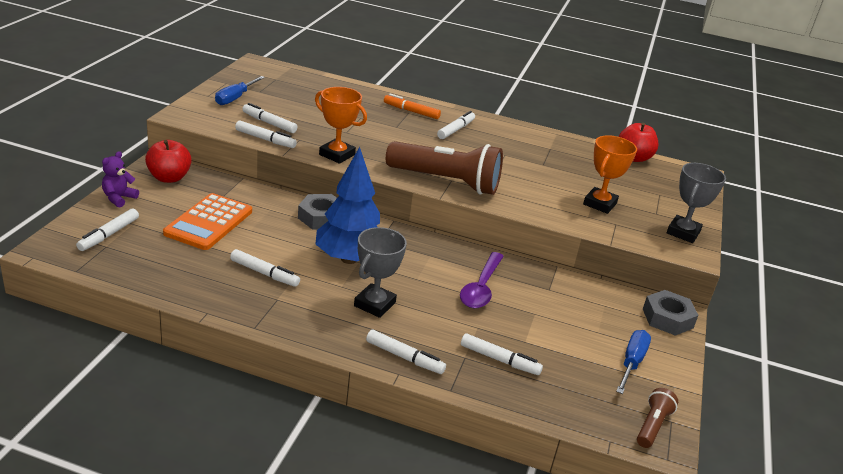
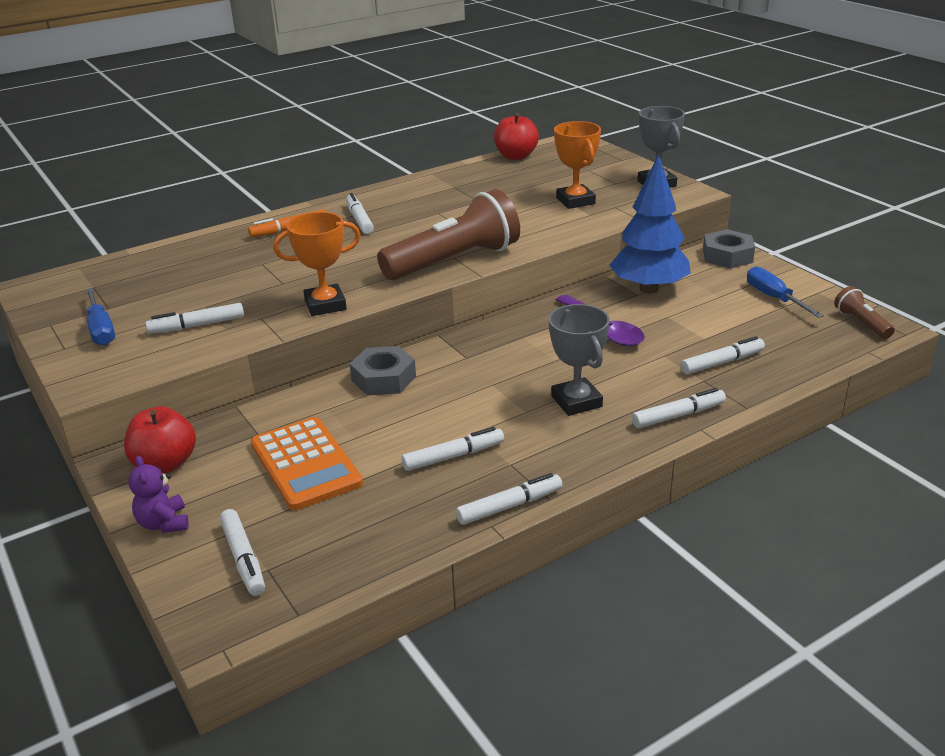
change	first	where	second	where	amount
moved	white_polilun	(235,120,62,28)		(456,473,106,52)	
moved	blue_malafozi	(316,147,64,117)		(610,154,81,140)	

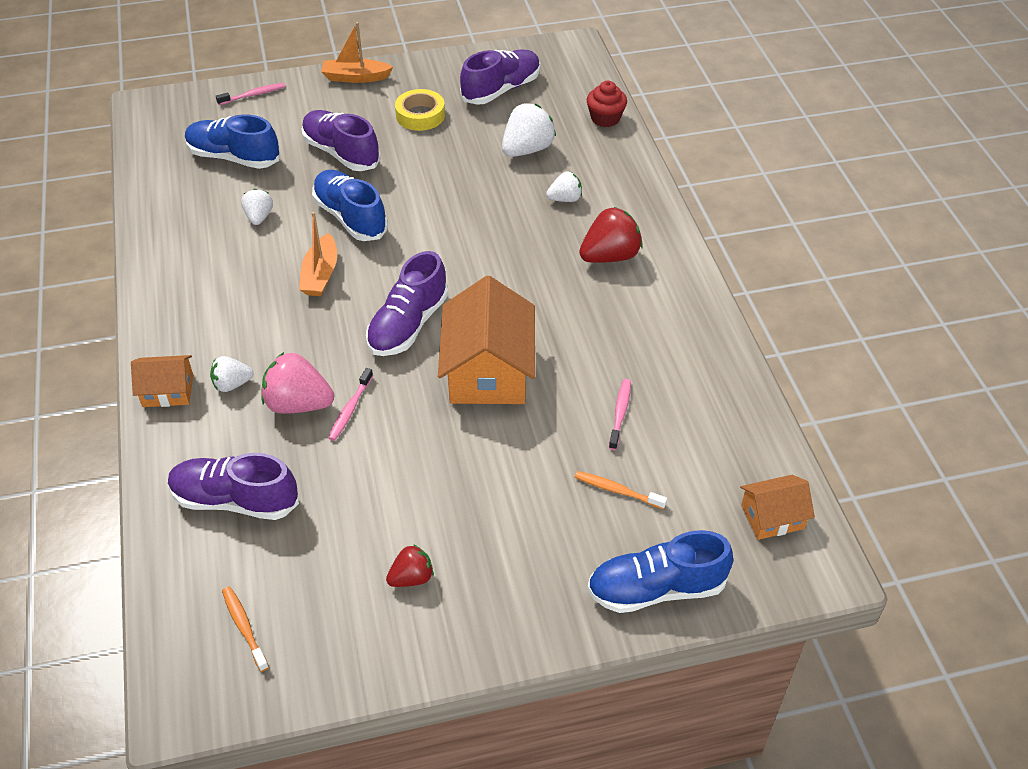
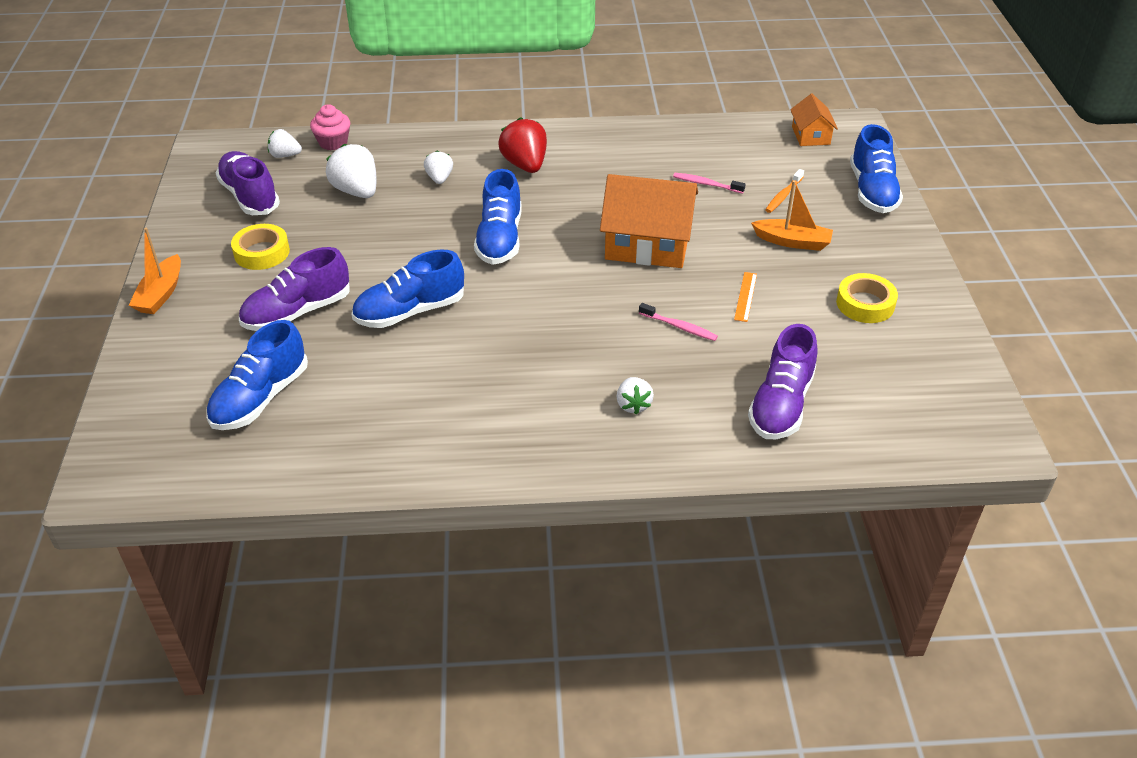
change	first	where	second	where	amount
moved	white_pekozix	(241,189,32,36)		(268,129,34,29)	
recoloured	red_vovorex	(587,81,40,46)	pink_vovorex	(310,104,40,46)	
added			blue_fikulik	(474,169,47,96)	
added			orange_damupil	(734,272,23,50)	
moved	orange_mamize	(299,212,38,84)		(751,181,82,70)	
replaced	red_pekozix	(386,544,47,43)	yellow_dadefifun	(836,273,62,50)	
removed	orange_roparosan	(131,355,63,52)			
removed	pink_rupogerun	(216,83,69,22)			
removed	orange_rupogerun	(222,586,47,86)			
removed	pink_pekozix	(262,352,72,62)			
removed	purple_fikulik	(366,251,82,105)			

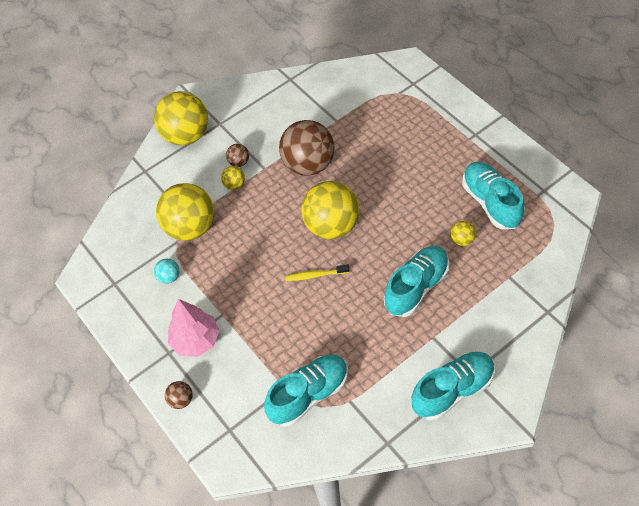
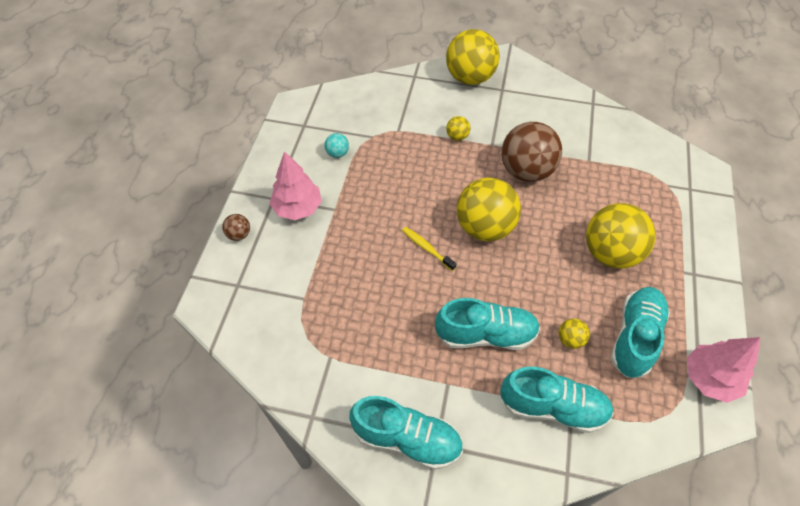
change	first	where	second	where	amount
moved	turquoise_fikulik	(264,355,84,72)		(500,366,114,67)	
moved	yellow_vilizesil	(156,183,58,58)		(586,203,70,66)	
added			pink_malafozi	(687,337,73,66)	
removed	brown_vilizesil	(226,144,23,23)			

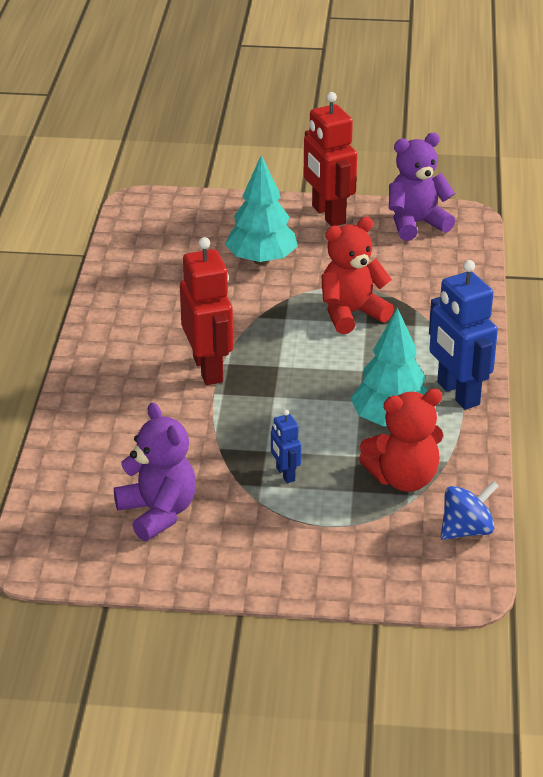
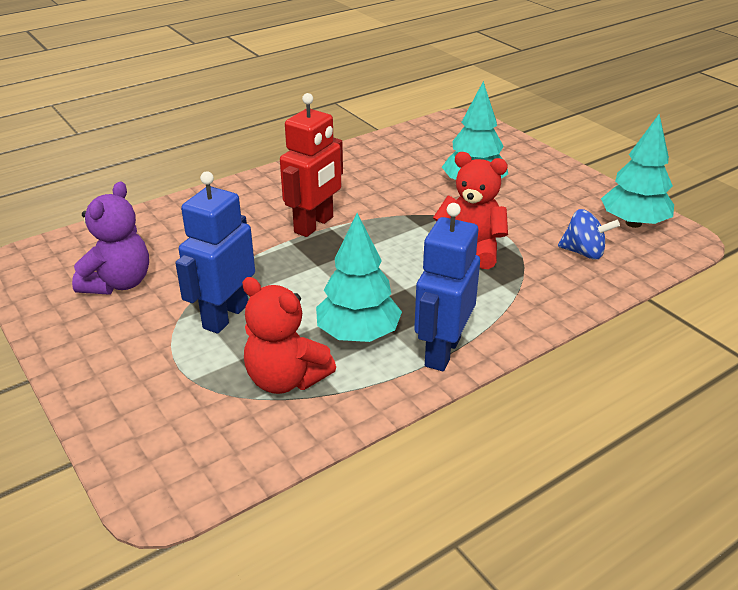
change	first	where	second	where	amount
resized	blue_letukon	(271,410,30,73)		(175,171,80,163)	x2.06
moved	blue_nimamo	(441,481,58,59)		(558,209,62,51)	
replaced	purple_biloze	(389,133,66,108)	turquoise_malafozi	(601,114,73,114)	
removed	red_letukon	(304,92,53,134)			

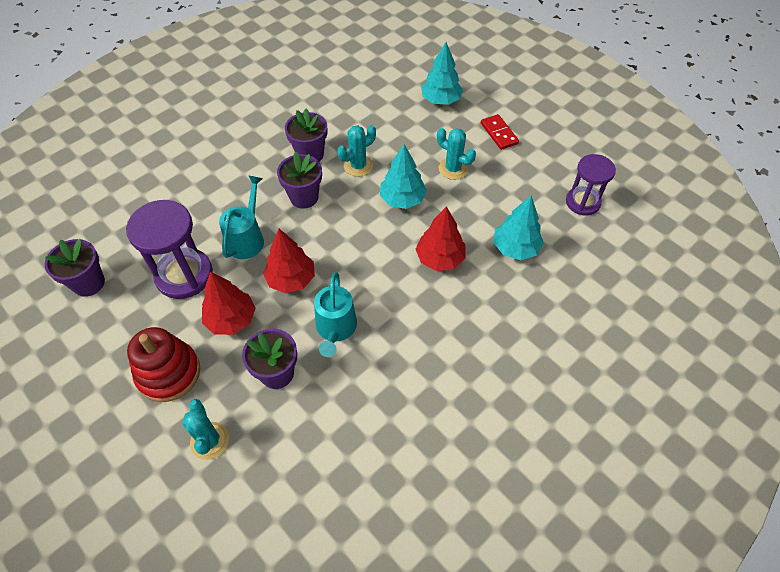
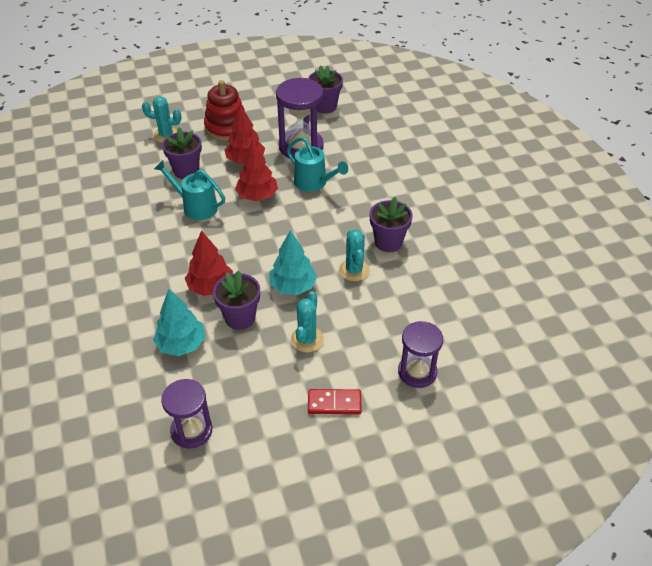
change	first	where	second	where	amount
moved	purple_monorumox	(277,152,45,57)		(213,270,47,60)	
turned	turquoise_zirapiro	(437,128,39,52)		(291,291,33,61)	45 degrees counterclockwise
replaced	turquoise_malafozi	(421,42,42,63)	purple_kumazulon	(398,321,45,67)	

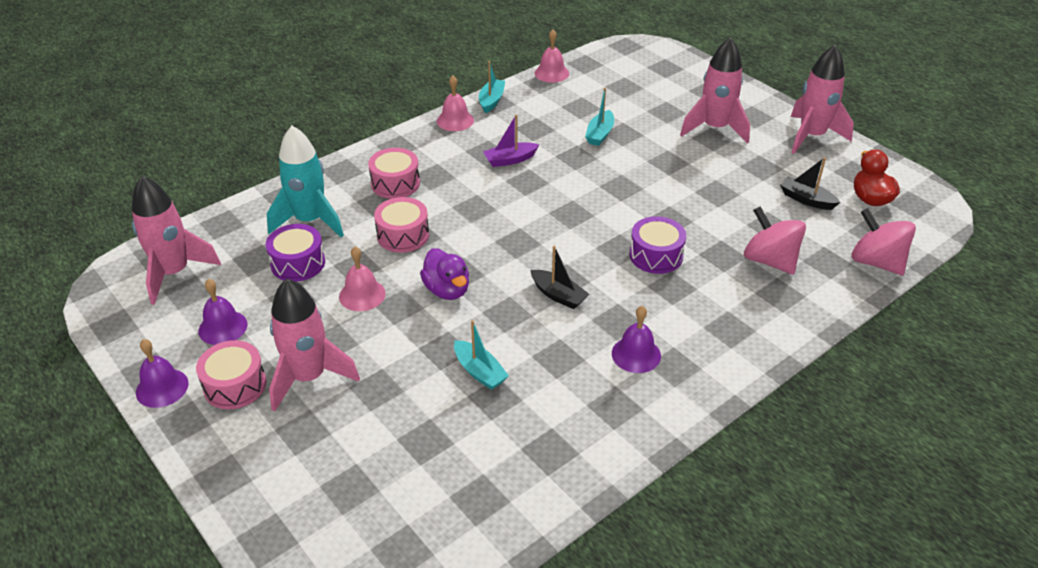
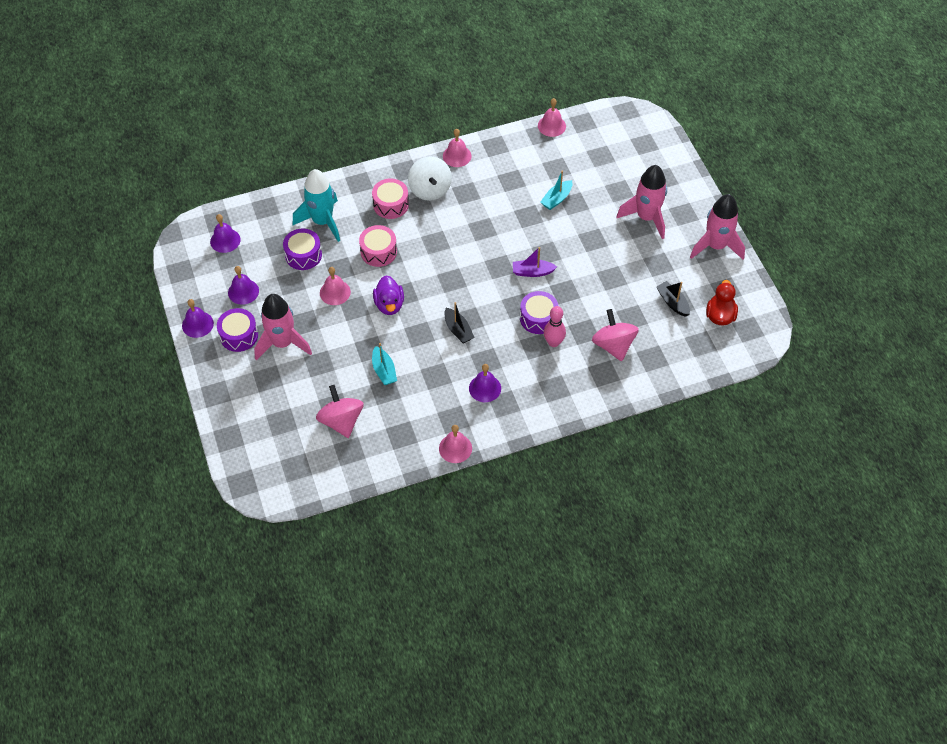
change	first	where	second	where	amount
replaced	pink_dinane	(132,176,89,129)	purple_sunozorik	(210,214,31,39)	
recoloured	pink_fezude	(196,340,70,69)	purple_fezude	(217,308,41,44)	
moved	pink_nimamo	(851,208,65,67)		(316,385,48,53)	
added			white_nimamo	(408,156,44,45)	
added			pink_sunozorik	(439,425,33,38)	
moved	purple_mamize	(483,114,56,53)		(513,247,44,30)	
added			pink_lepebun	(544,306,22,41)	
removed	turquoise_mamize	(479,61,26,52)			

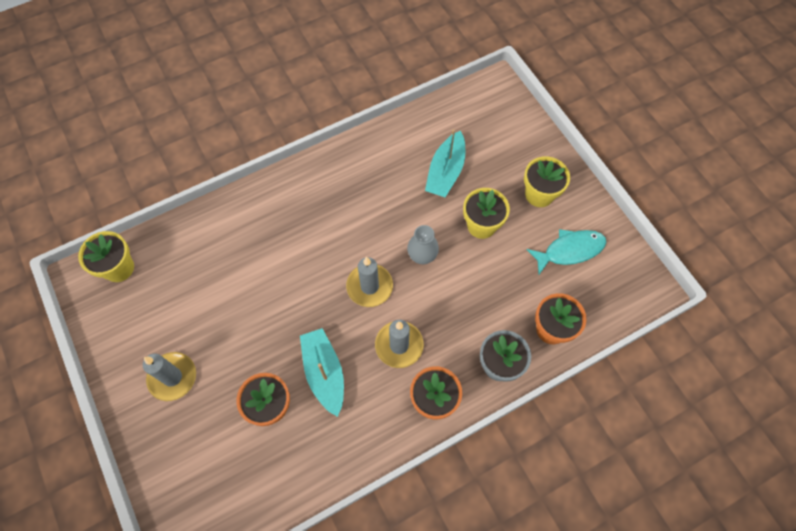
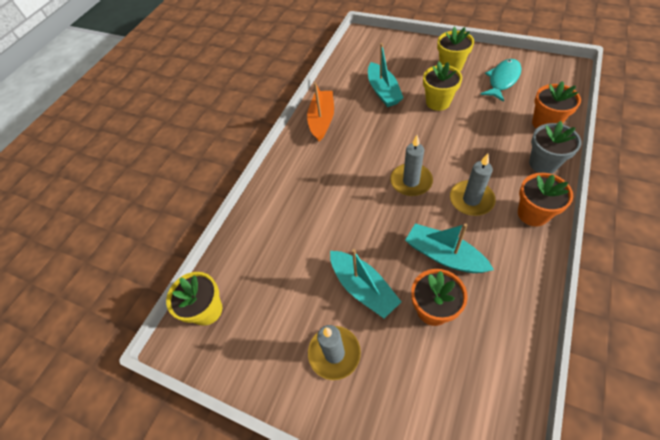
change	first	where	second	where	amount
added			orange_mamize	(307,83,27,58)	
added			turquoise_mamize	(330,249,72,70)	
removed	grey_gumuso	(407,225,32,39)			

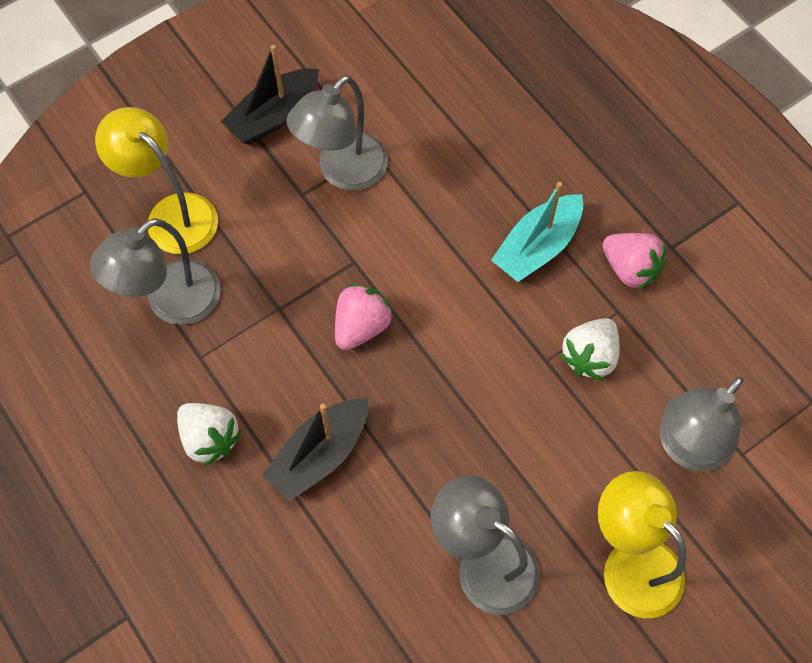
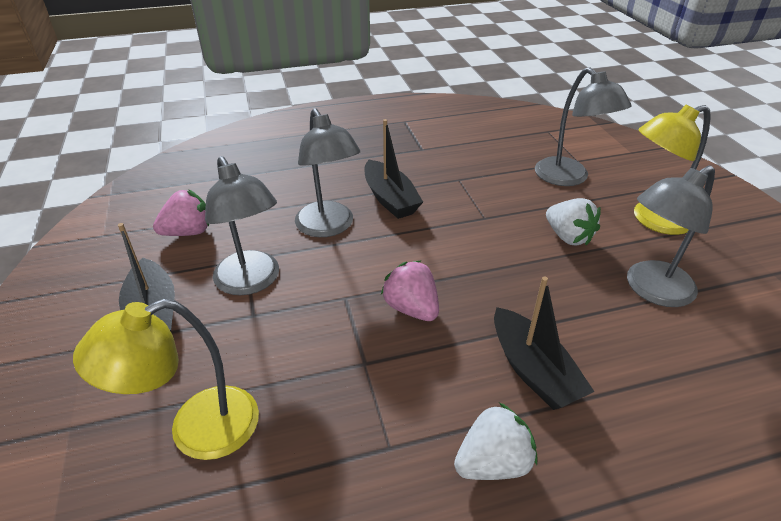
change	first	where	second	where	amount
moved	pink_pekozix	(603,233,63,57)		(153,189,56,47)	
moved	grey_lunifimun	(90,218,131,107)		(295,108,65,129)	
recoloured	turquoise_mamize	(491,182,92,100)	black_mamize	(364,119,59,100)	
moved	white_pekozix	(560,318,60,63)		(546,198,55,48)	

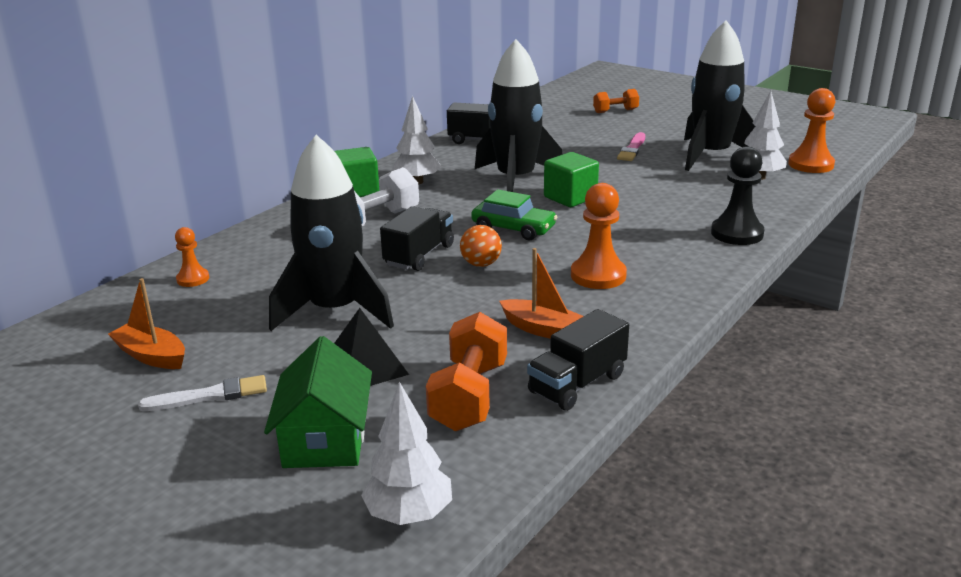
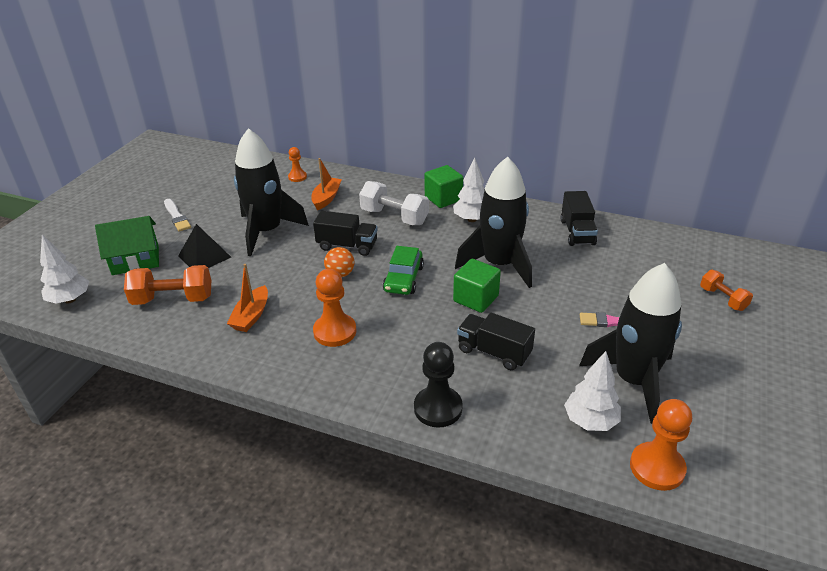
change	first	where	second	where	amount
moved	orange_mamize	(108,278,77,91)		(311,158,31,52)	
moved	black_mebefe	(527,309,102,102)		(457,313,78,57)	

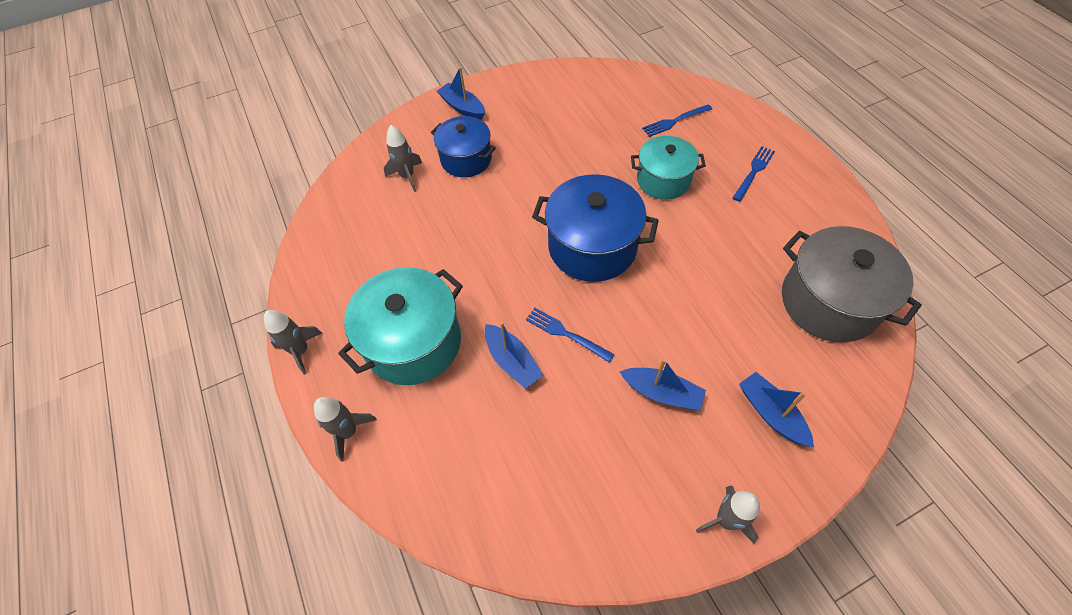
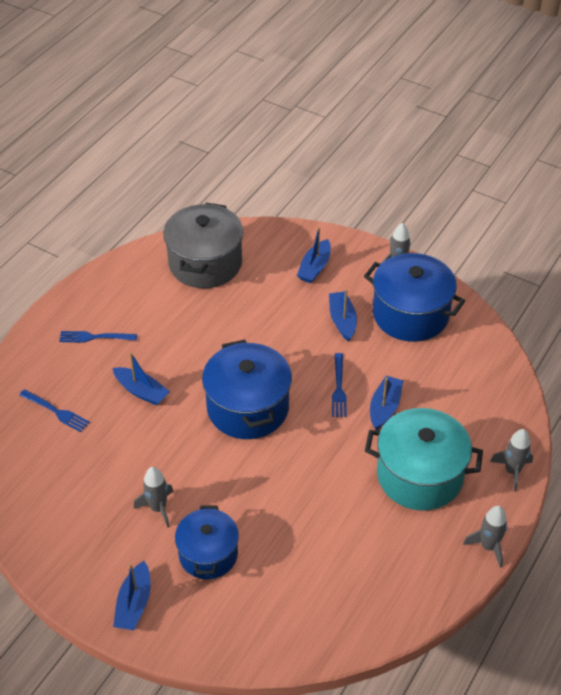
change	first	where	second	where	amount
replaced	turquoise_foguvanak	(631,136,75,64)	blue_mamize	(113,352,57,54)	
moved	grey_dinane	(384,125,38,67)		(134,467,40,60)	
added			blue_foguvanak	(364,253,101,89)	

